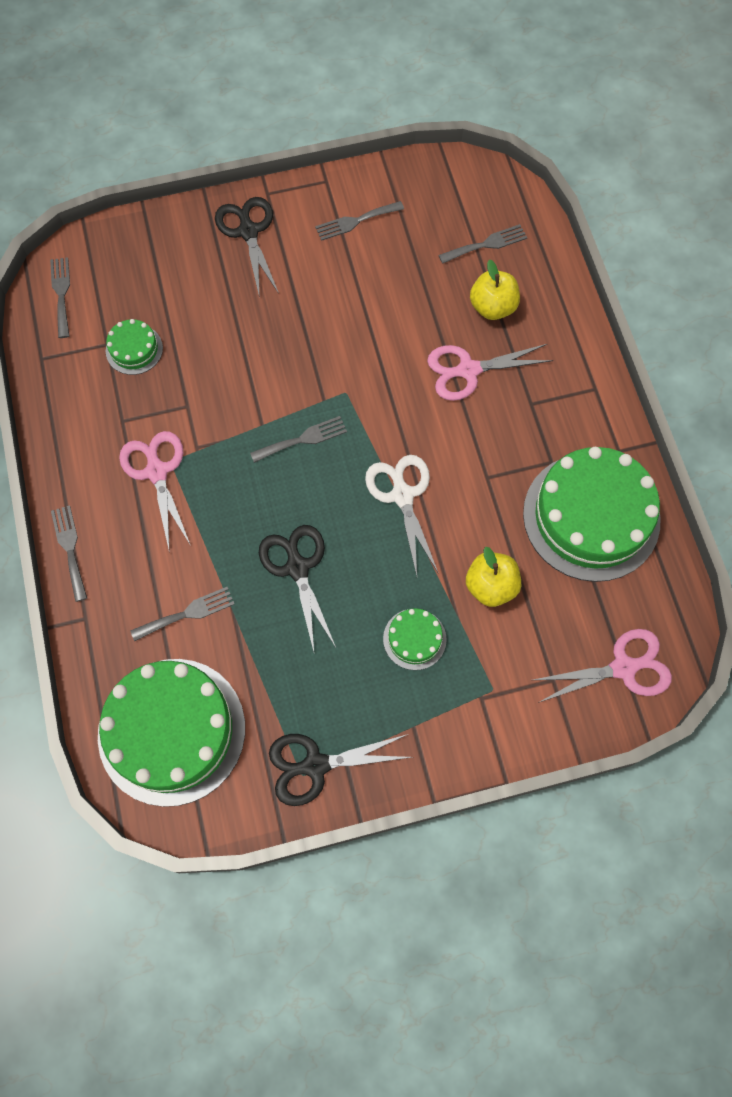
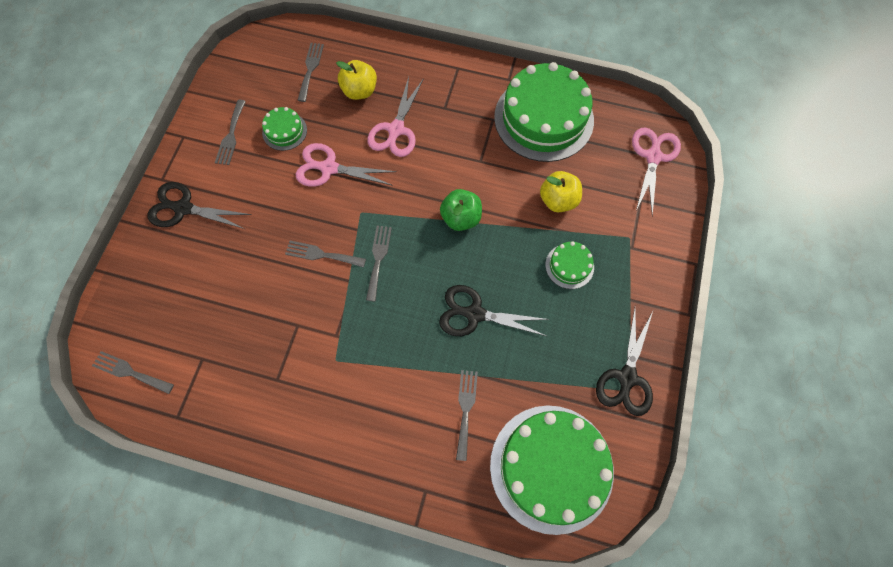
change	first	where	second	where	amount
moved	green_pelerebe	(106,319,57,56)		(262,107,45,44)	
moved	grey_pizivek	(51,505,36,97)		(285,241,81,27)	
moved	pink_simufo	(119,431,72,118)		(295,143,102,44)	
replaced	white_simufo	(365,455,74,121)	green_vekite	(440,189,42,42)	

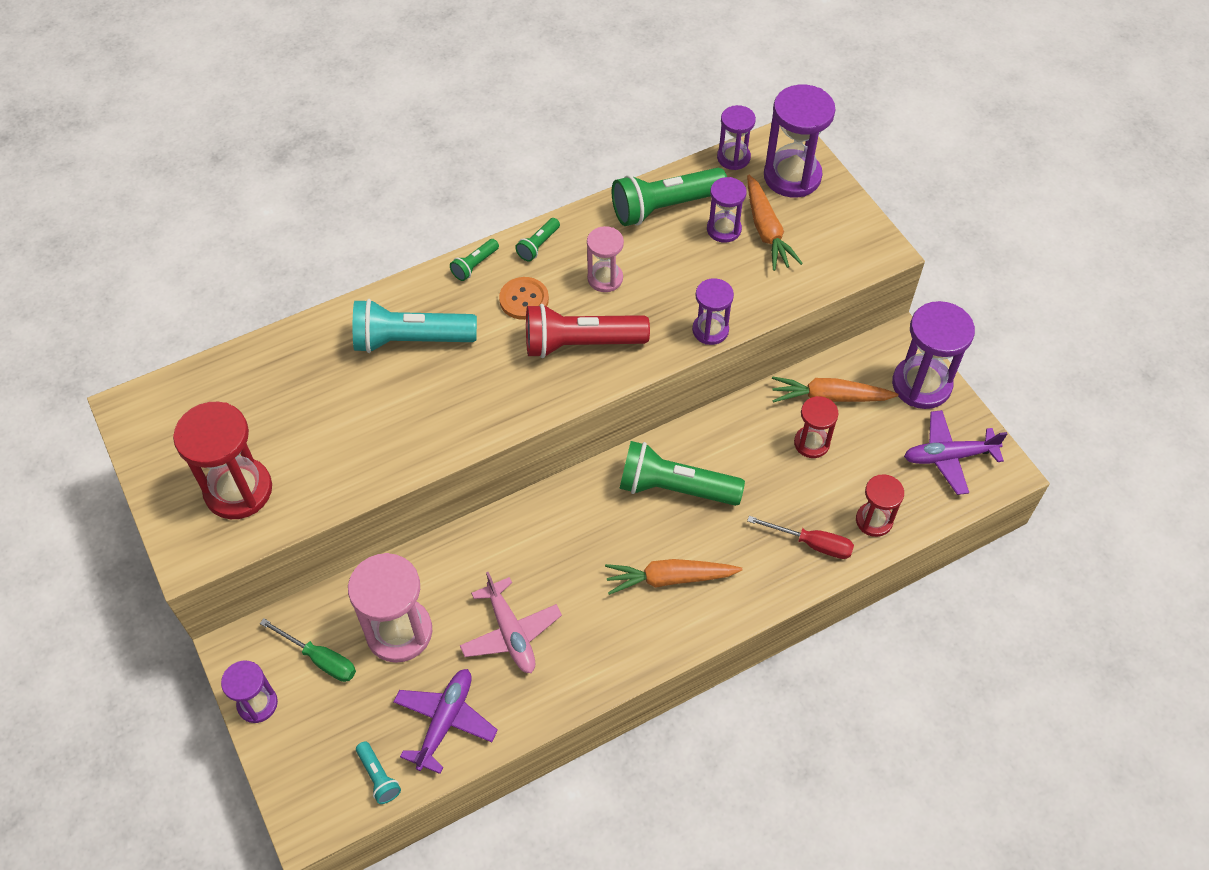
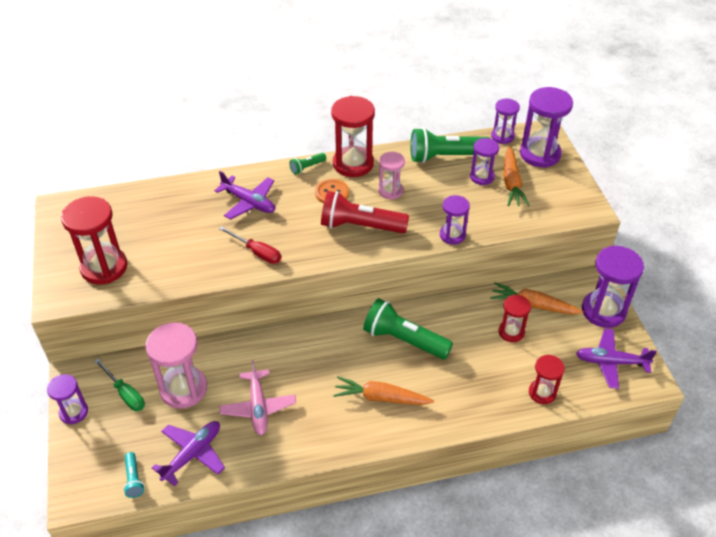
change	first	where	second	where	amount
replaced	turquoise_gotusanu	(353,299,124,54)	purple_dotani	(214,171,61,49)	
moved	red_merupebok	(747,516,107,43)		(219,226,62,38)	
replaced	green_gotusanu	(515,218,45,43)	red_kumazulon	(331,96,44,81)	

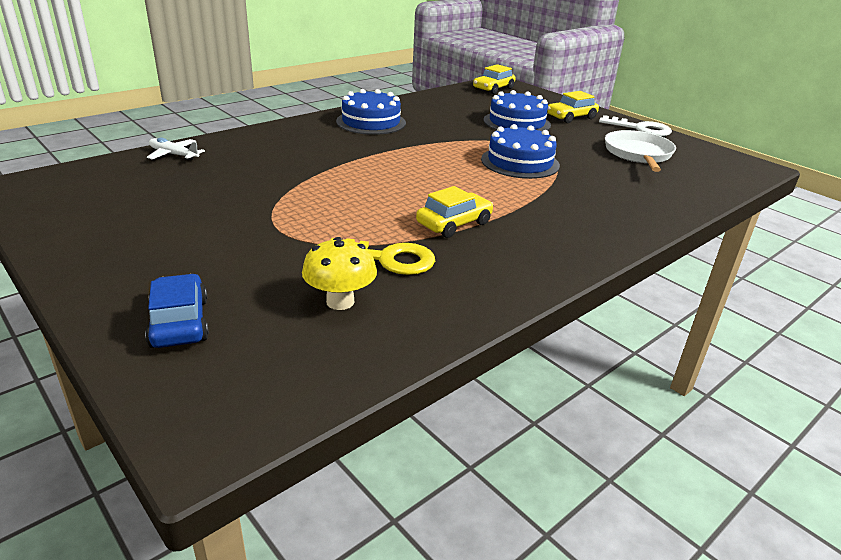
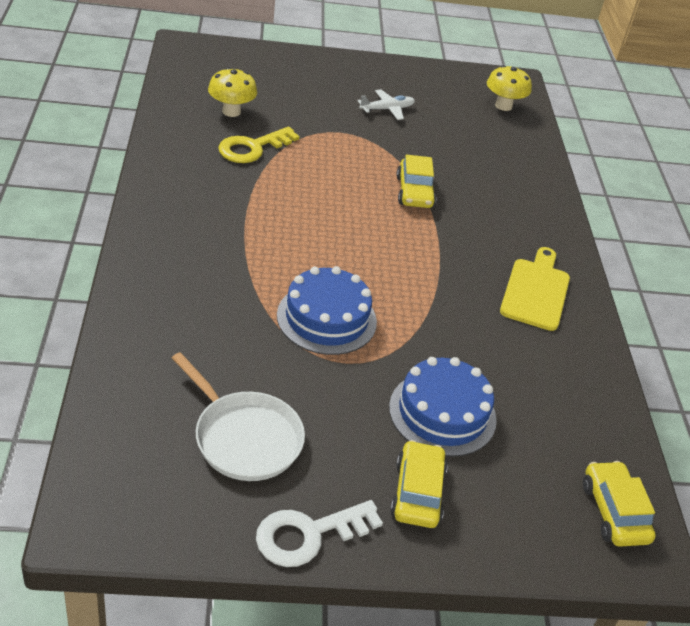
change	first	where	second	where	amount
moved	white_dotani	(147,138,58,22)		(358,89,57,31)	
moved	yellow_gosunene	(416,186,77,52)		(396,155,40,53)	
added			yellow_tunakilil	(487,65,45,46)	
replaced	blue_pelerebe	(336,89,70,46)	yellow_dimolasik	(500,247,70,84)	
removed	blue_gosunene	(145,274,64,74)			

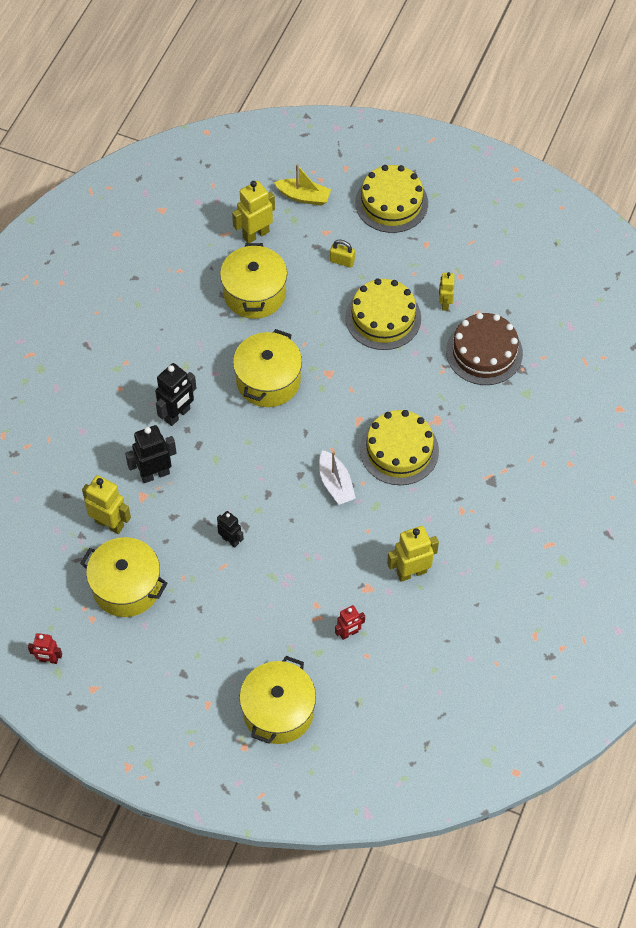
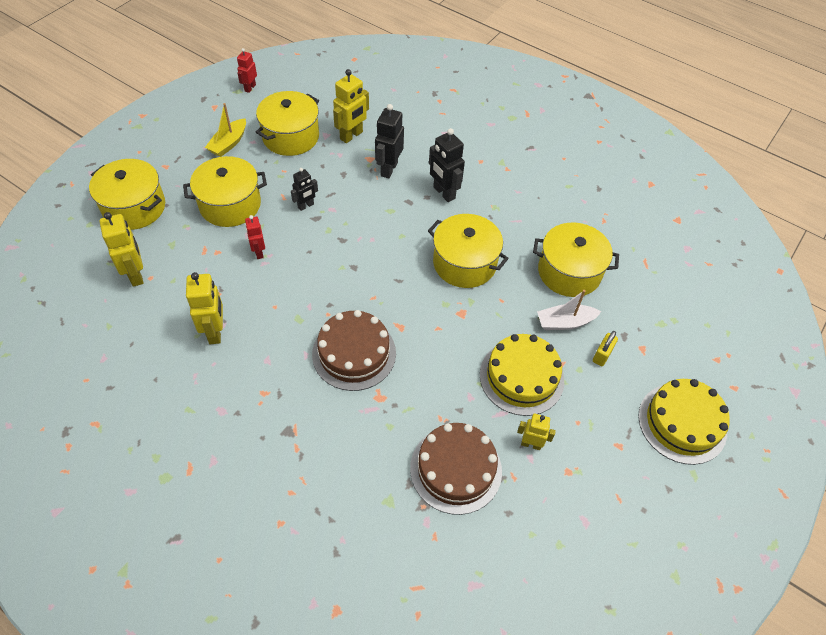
change	first	where	second	where	amount
moved	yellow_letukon	(232,181,43,62)		(100,212,44,75)	
added			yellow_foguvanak	(183,156,84,71)	
moved	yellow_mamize	(274,164,57,42)		(205,103,41,54)	
moved	red_letukon	(335,605,30,35)		(245,215,20,44)	
recoloured	yellow_pelerebe	(360,410,79,75)	brown_pelerebe	(312,310,84,81)	
turned	black_letukon	(125,425,52,58)		(375,104,29,75)	150 degrees counterclockwise
moved	white_mamize	(319,450,37,55)		(537,290,64,40)	

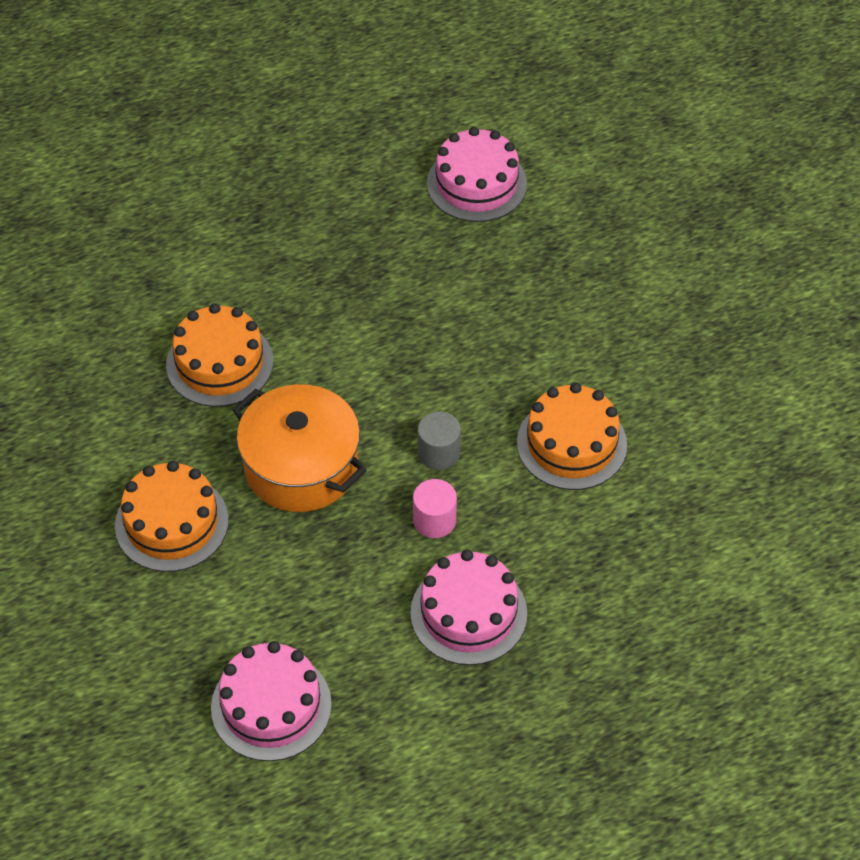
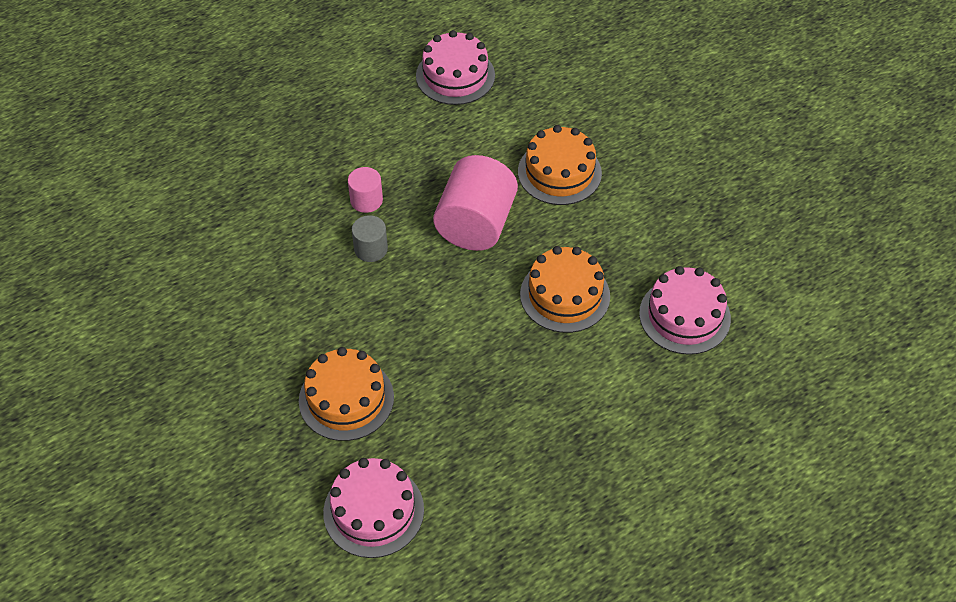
change	first	where	second	where	amount
moved	orange_pelerebe	(517,383,110,107)		(299,347,95,94)	
replaced	orange_foguvanak	(232,384,135,128)	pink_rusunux	(433,155,85,96)	
moved	pink_pelerebe	(410,550,117,115)		(639,266,92,89)	

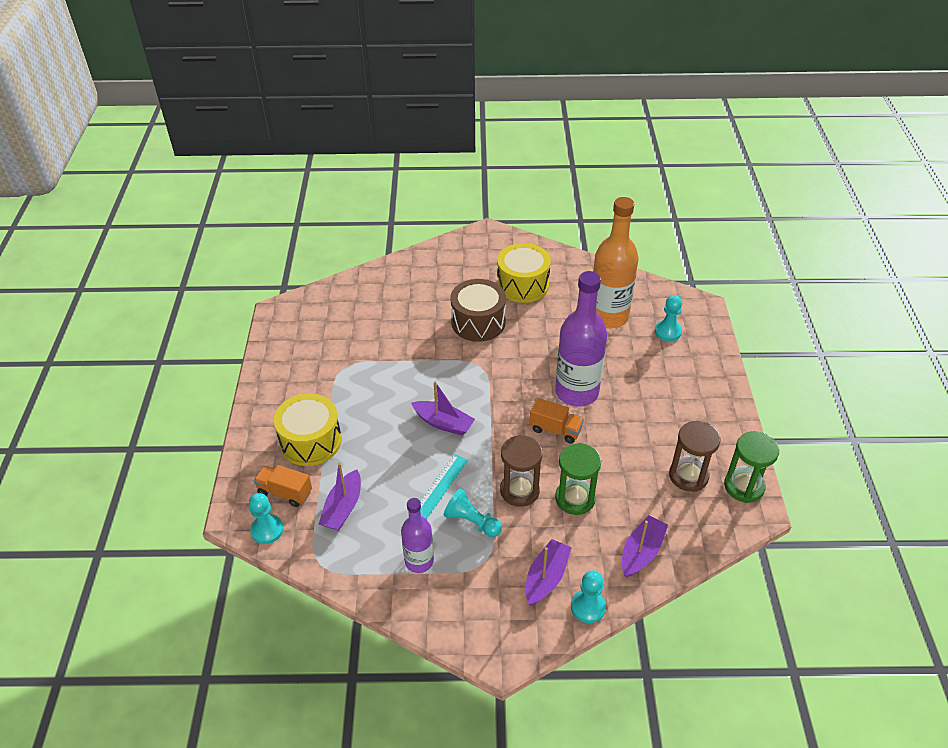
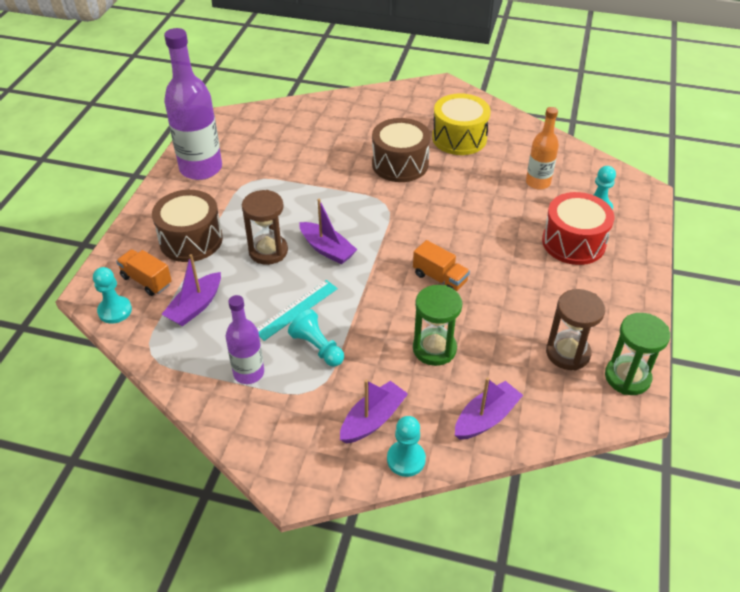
change	first	where	second	where	amount
recoloured	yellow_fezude	(274,393,68,73)	brown_fezude	(152,190,71,72)	
moved	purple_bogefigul	(555,271,52,136)		(164,28,58,152)	
moved	brown_kumazulon	(500,435,43,72)		(242,190,46,75)	
resized	orange_bogefigul	(593,197,46,132)		(526,107,33,83)	x0.57
added			red_fezude	(542,192,72,73)	

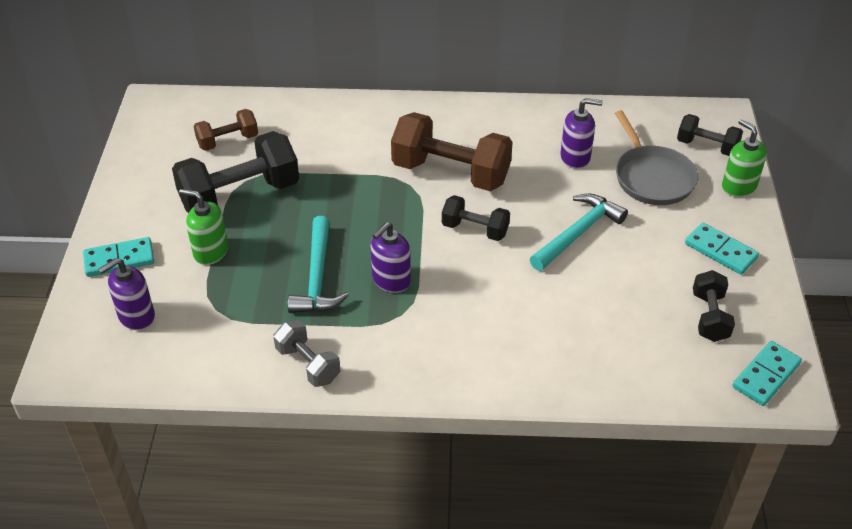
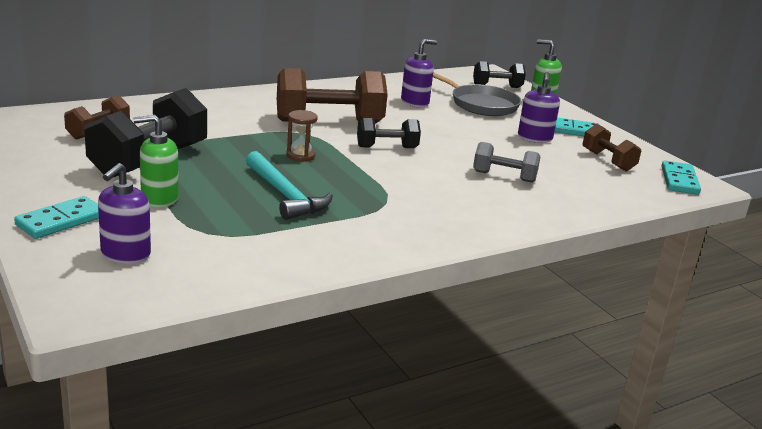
change	first	where	second	where	amount
added			brown_kumazulon	(286,110,32,52)	
moved	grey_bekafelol	(273,320,67,67)		(473,142,67,41)	
moved	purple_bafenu	(370,222,41,71)		(518,72,42,71)	
recoloured	black_bekafelol	(693,270,42,72)	brown_bekafelol	(583,124,58,48)	
removed	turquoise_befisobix	(530,194,98,77)			

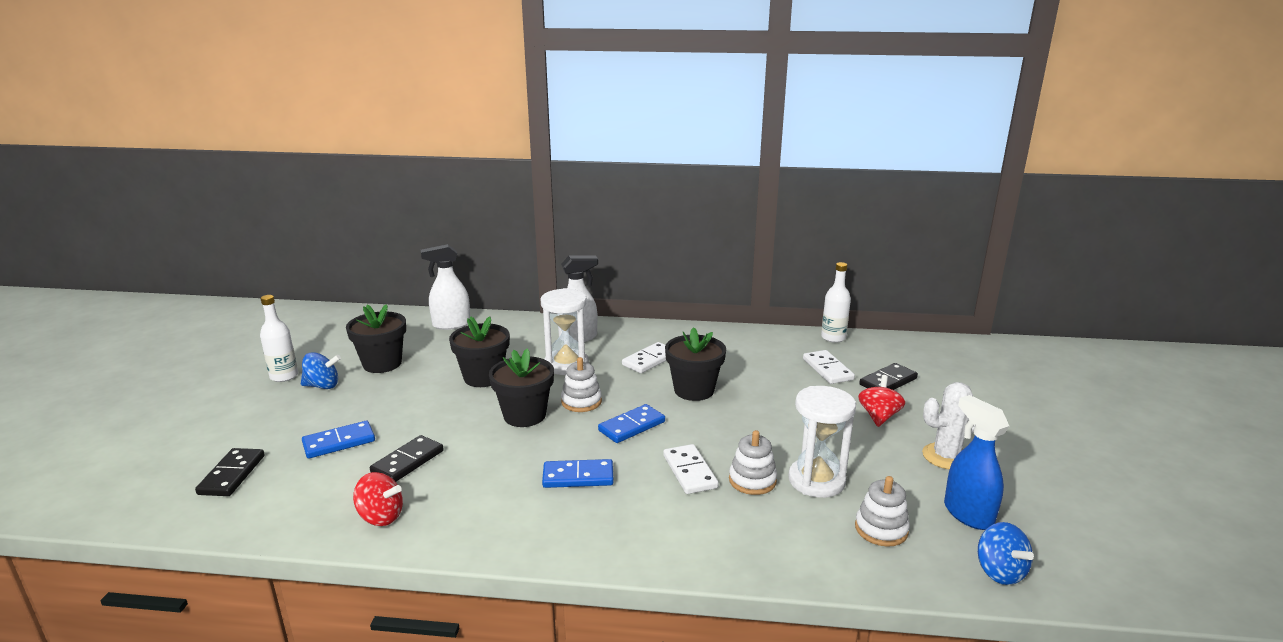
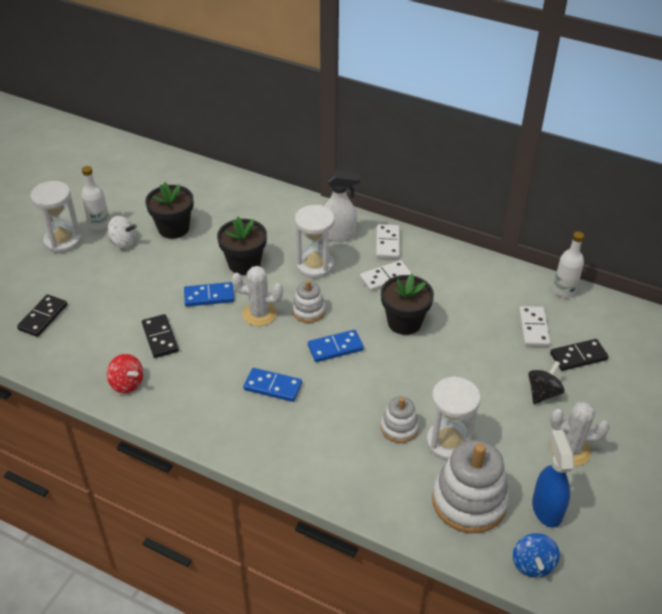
change	first	where	second	where	amount
added			white_kumazulon	(30,181,52,72)	
recoloured	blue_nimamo	(301,352,40,37)	white_nimamo	(108,216,29,32)	
turned	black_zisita	(370,435,73,47)		(142,314,37,44)	75 degrees counterclockwise
moved	blue_zisita	(302,421,73,38)		(184,282,50,25)	
replaced	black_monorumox	(489,348,65,79)	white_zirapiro	(232,266,51,60)	
moved	white_zisita	(663,444,56,50)		(376,224,24,35)	
resized	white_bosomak	(855,476,55,71)		(432,440,77,93)	x1.85
recoloured	red_nimamo	(858,375,47,52)	black_nimamo	(528,361,37,43)	
removed	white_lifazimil	(421,244,49,86)			

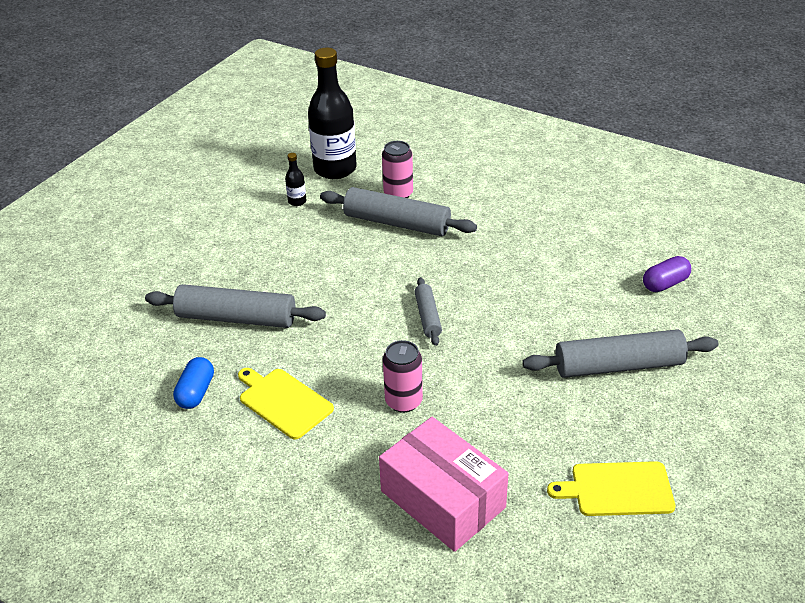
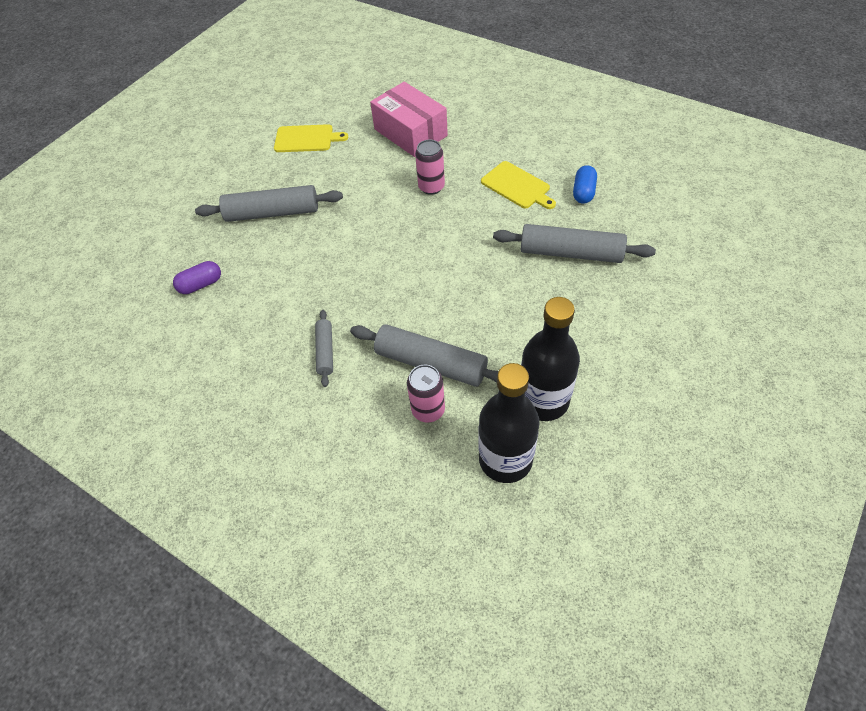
change	first	where	second	where	amount
moved	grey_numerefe	(414,277,28,69)		(315,310,18,77)	
resized	black_bogefigul	(285,153,21,53)		(521,297,59,124)	x2.42

